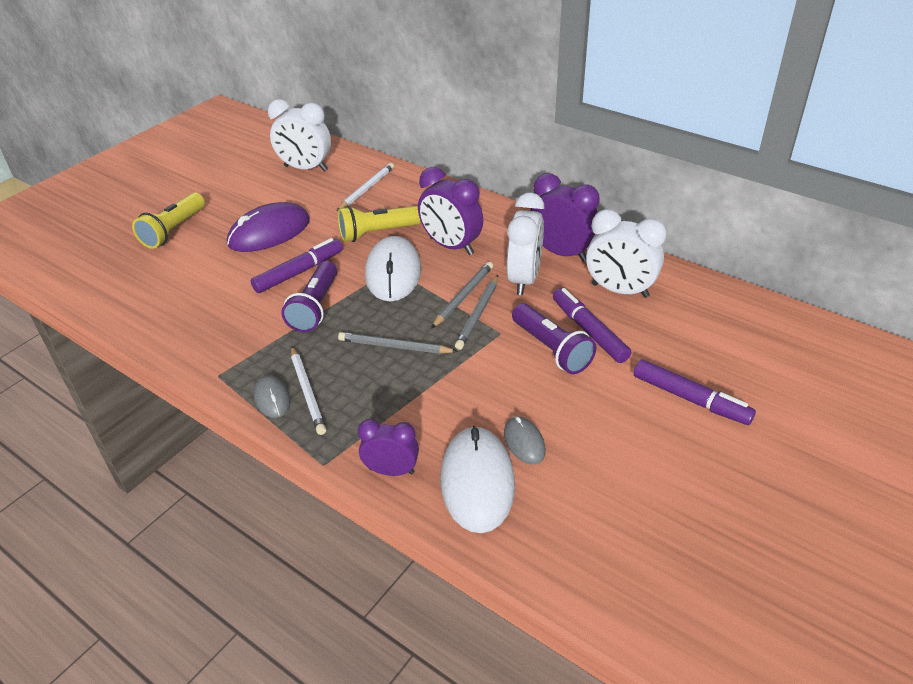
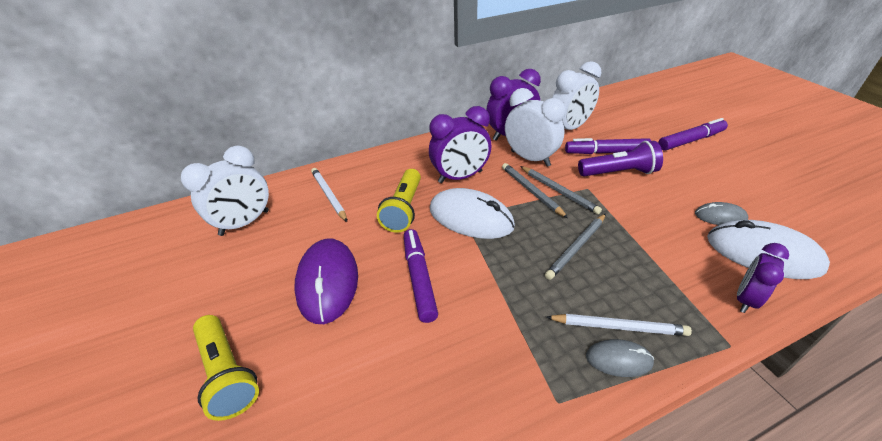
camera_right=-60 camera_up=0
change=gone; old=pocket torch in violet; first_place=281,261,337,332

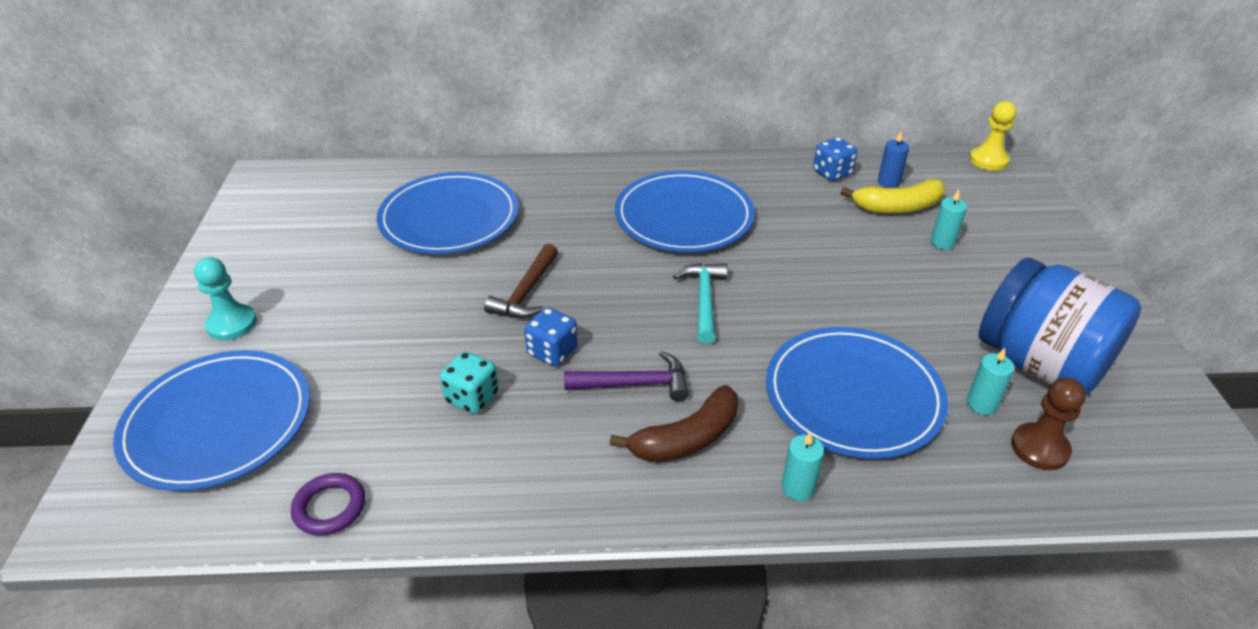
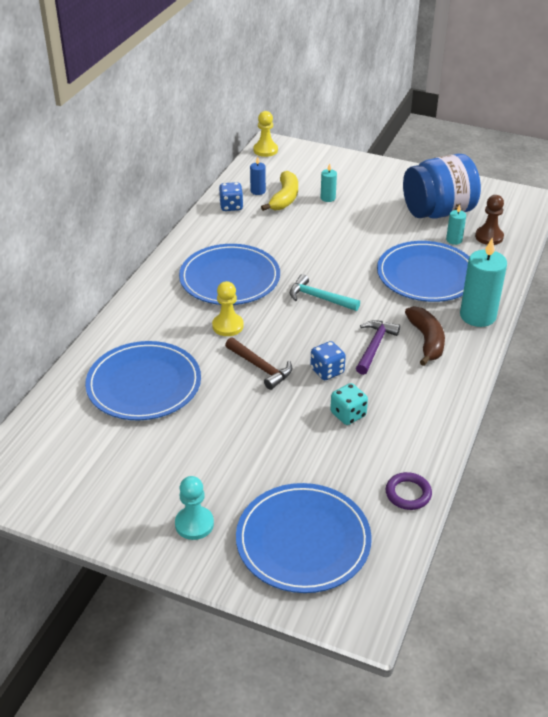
camera_right=-65 camera_up=0
change=new; new=chess pawn in yellow; second_place=212,281,244,336
change=scaled; old=pillar candle in turquoise; first_place=782,432,824,501; second_place=460,238,507,327; factor=2.03

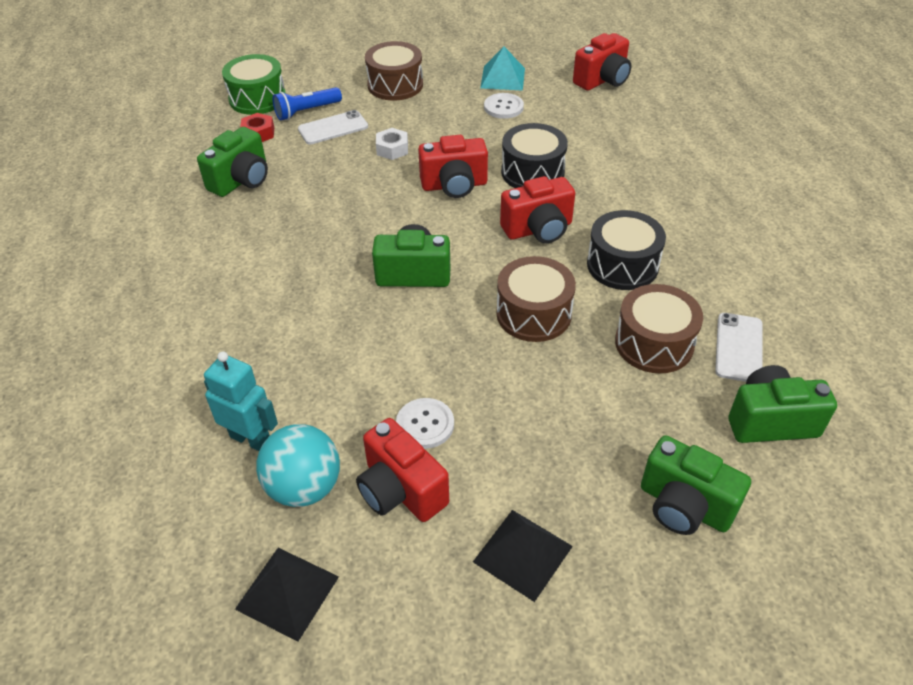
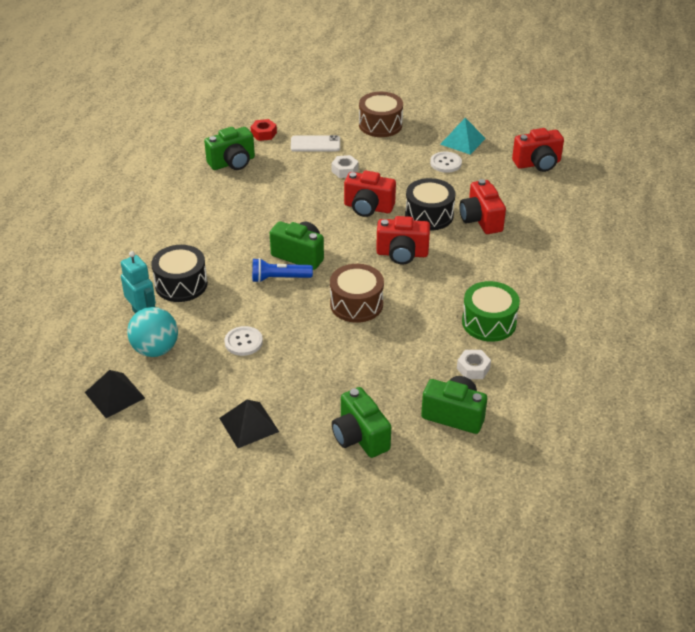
camera_right=25 camera_up=-5
change=gone; old=snare drum in dark brown; first_place=615,284,703,374
change=shifted; old=snare drum in leaf-green; first_place=222,54,286,115; second_place=462,281,520,342
change=shifted; old=pocket torch in royal blue; first_place=273,87,342,121; second_place=252,258,313,283
change=shifted; old=compact camera in scarlet; first_place=356,418,449,522; second_place=459,179,506,234
change=shifted; old=snare drum in jet-black; first_place=587,210,666,290; second_place=151,245,207,302
change=swapped; old=phone in snow-white; new=hexagon nut in snow-white; first_place=715,313,763,382; second_place=457,350,491,379

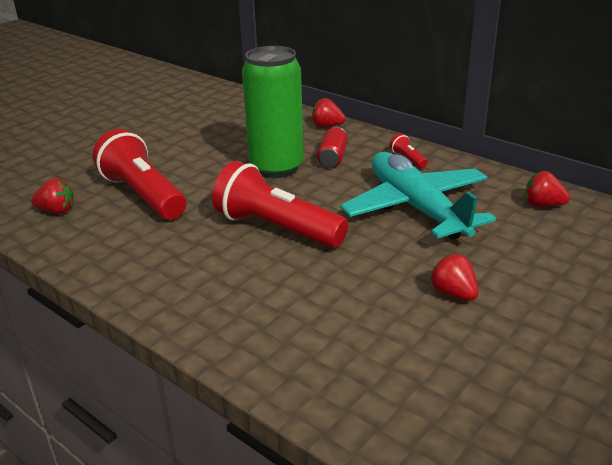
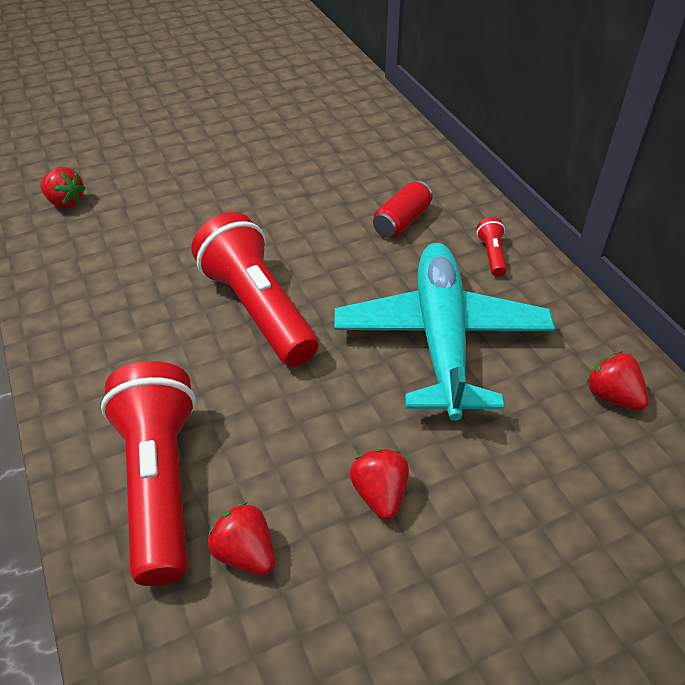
camera_right=25 camera_up=15
change=gone; old=soda can in leaf-green; first_place=242,46,304,178
change=shifted; old=pocket torch in scarlet; first_place=93,129,186,220; second_place=101,361,196,586
change=shifted; old=berry in scarlet; first_place=312,98,346,127; second_place=208,502,275,575

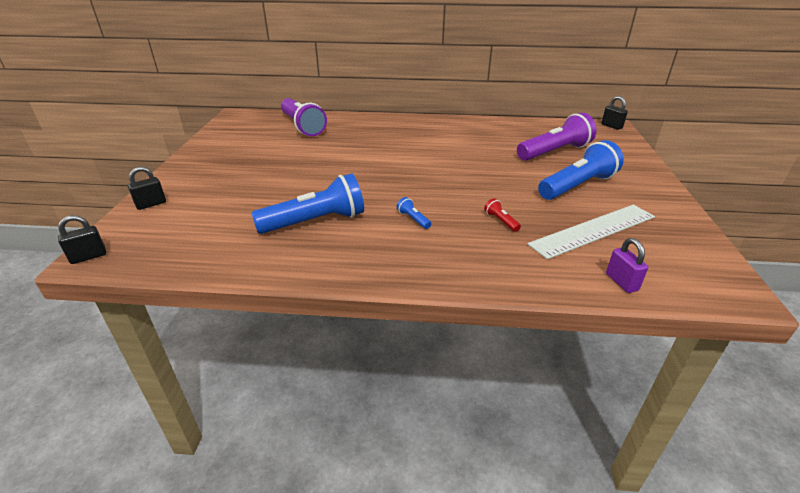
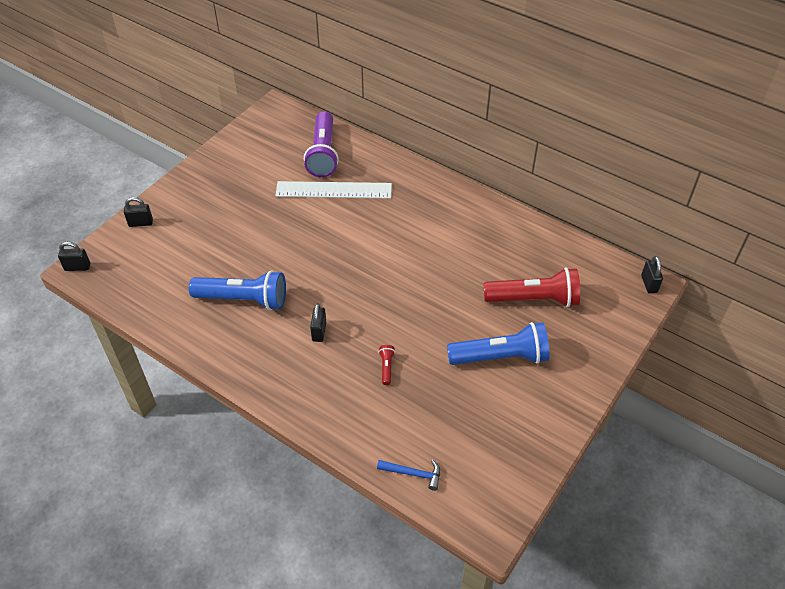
camera_right=30 camera_up=15
change=shifted; old=ruler in snow-white; first_place=528,205,655,259; second_place=275,181,392,199
change=swapped; old=pocket torch in royal blue; new=lock in jet-black; first_place=397,197,431,229; second_place=310,304,326,342
change=swapped; old=lock in violet; new=claw hammer in royal blue; first_place=606,238,648,293; second_place=377,460,440,491
change=repainted; old=pocket torch in violet; new=pocket torch in scarlet; first_place=517,113,597,161; second_place=484,267,580,307

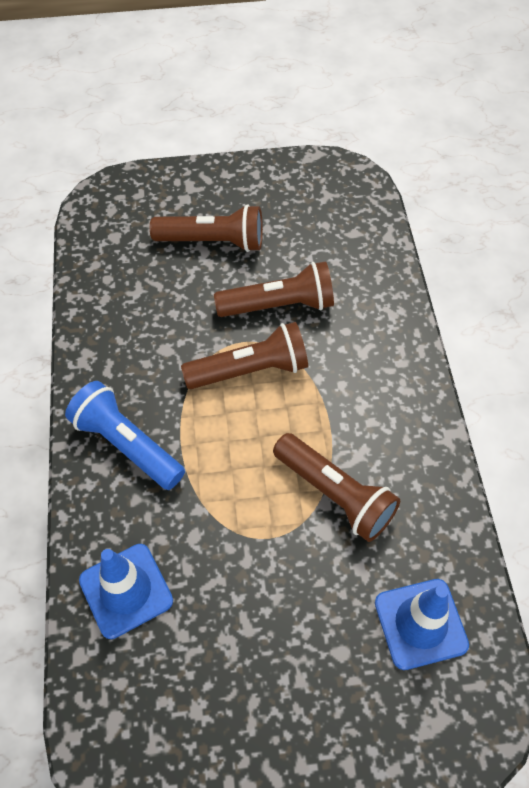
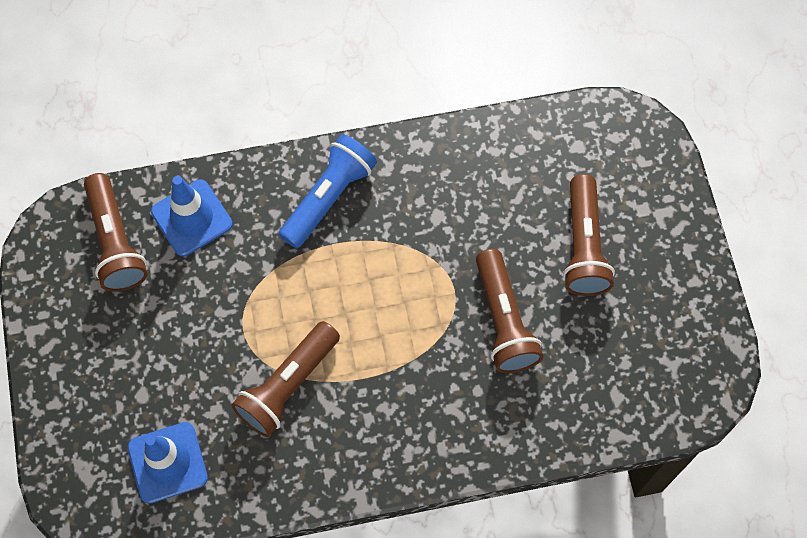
camera_right=85 camera_up=10
change=shifted; old=pocket torch in dark brown; first_place=181,322,308,389; second_place=84,173,148,292

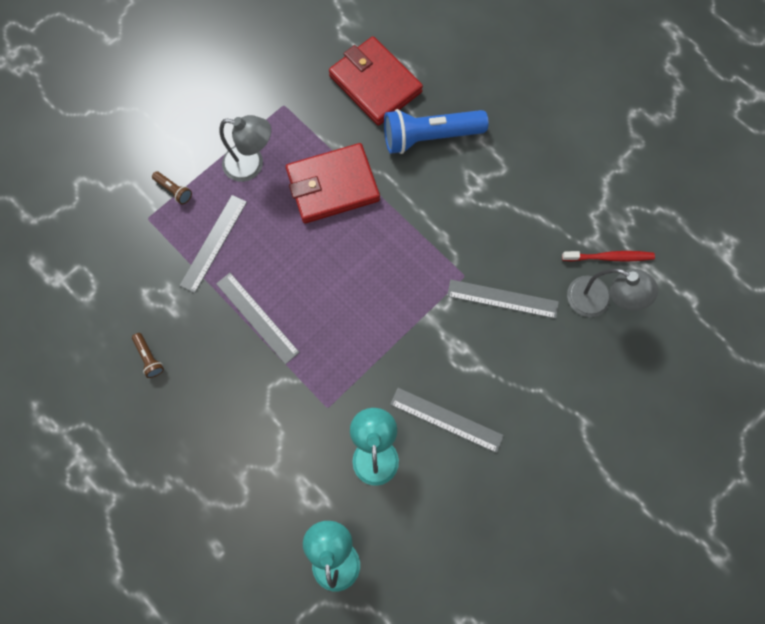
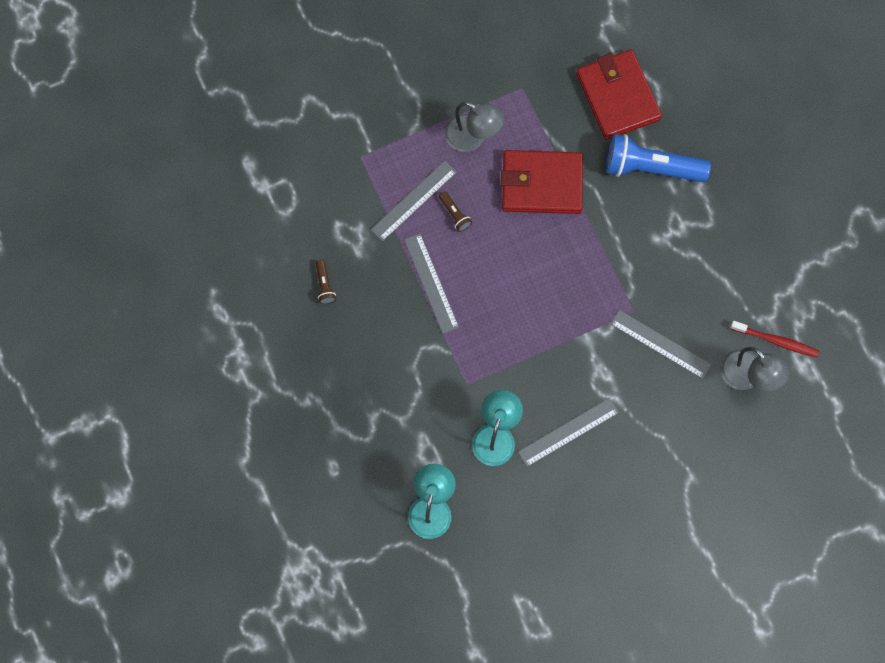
camera_right=20 camera_up=0
change=shifted; old=pocket torch in dark brown; first_place=152,171,192,204; second_place=439,191,472,232
change=rotated; old=ruler in ash-grey; first_place=390,388,504,453; second_place=518,398,619,467; degrees=-75

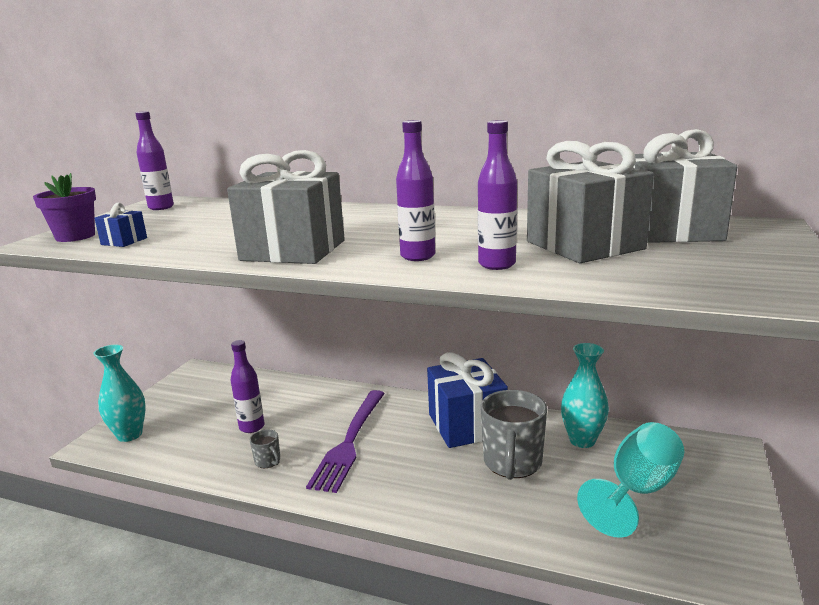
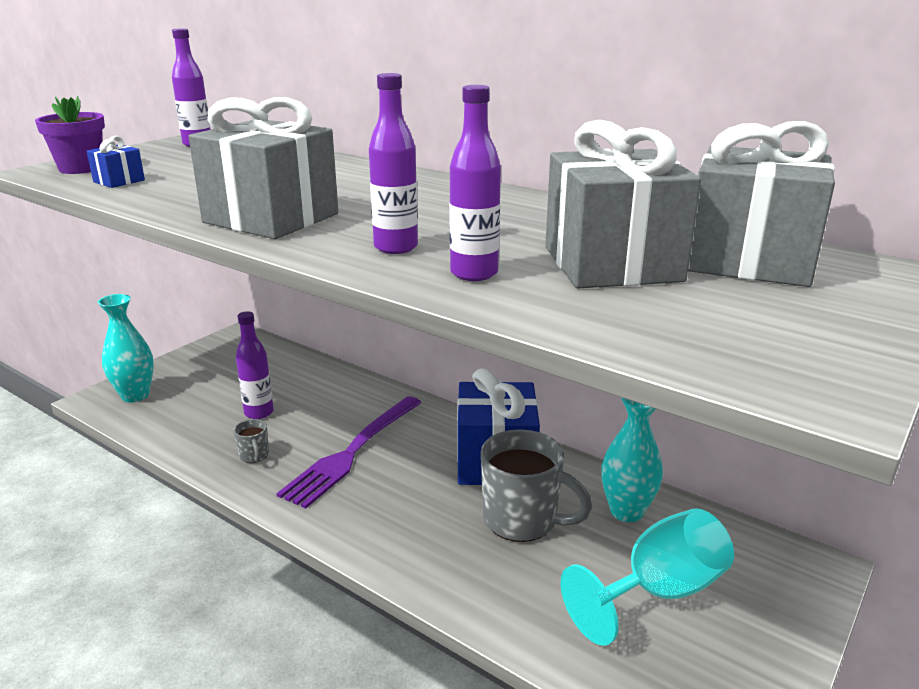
camera_right=15 camera_up=5
change=rotated; old=coffee mug in ash-grey; first_place=481,390,547,480; second_place=481,429,592,542; degrees=-90

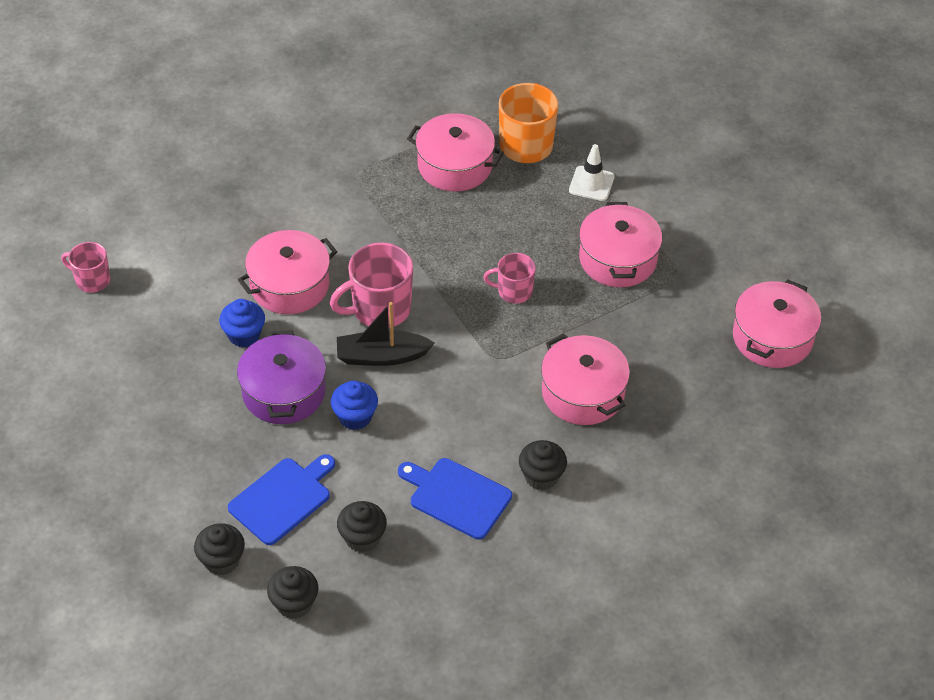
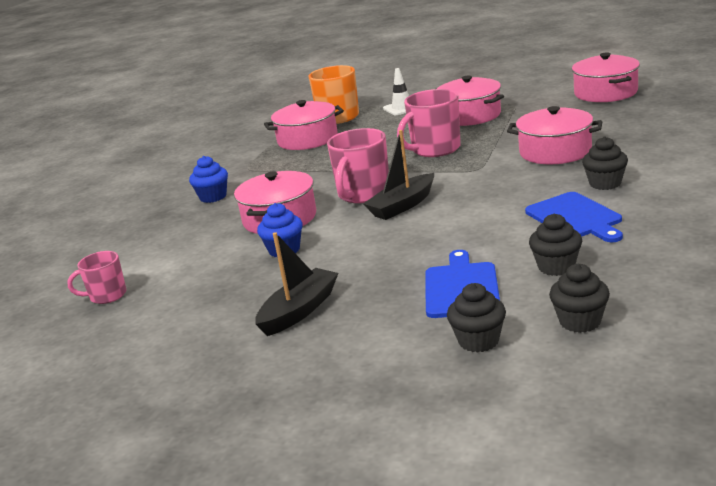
camera_right=-35 camera_up=-25
change=gone; old=pot in violet; first_place=237,330,326,424
change=new; new=toy boat in jet-black; second_place=255,232,338,336
change=shifted; old=fairy cake in royal blue; first_place=331,381,378,430; second_place=189,156,228,203
change=rotated; old=bread board in royal blue; first_place=398,458,512,540; second_place=525,192,623,242; degrees=-105
change=scaled; old=coffee mug in pink; first_place=483,253,536,304; second_place=397,89,461,157; factor=1.67

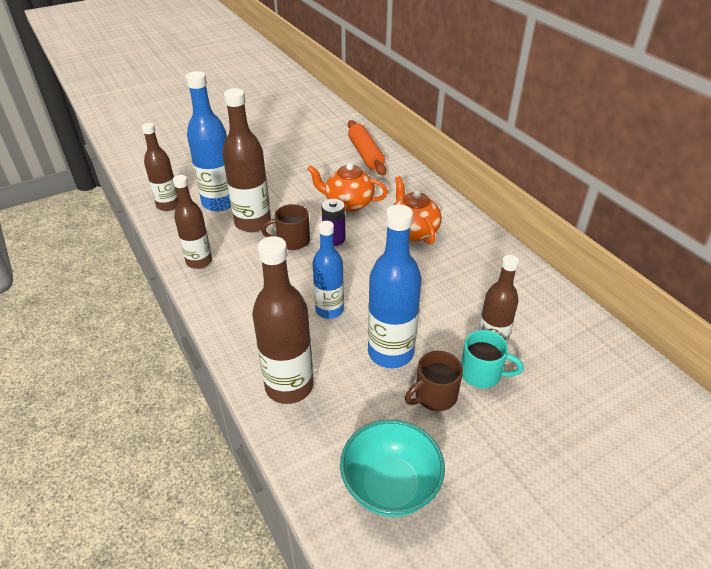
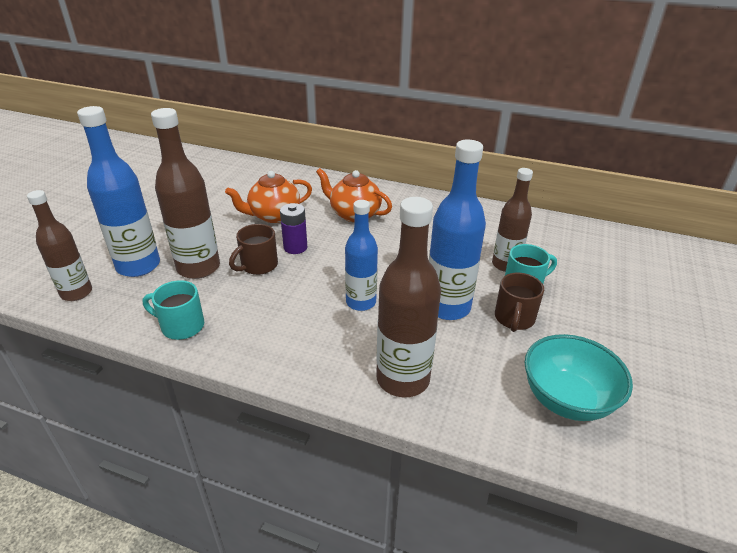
camera_right=-40 camera_up=-5
change=gone; old=dough roller in bright orange; first_place=348,120,386,176
change=swapped; old=drink bottle in dark brown; new=coffee mug in turquoise; first_place=173,175,212,269; second_place=143,280,204,340

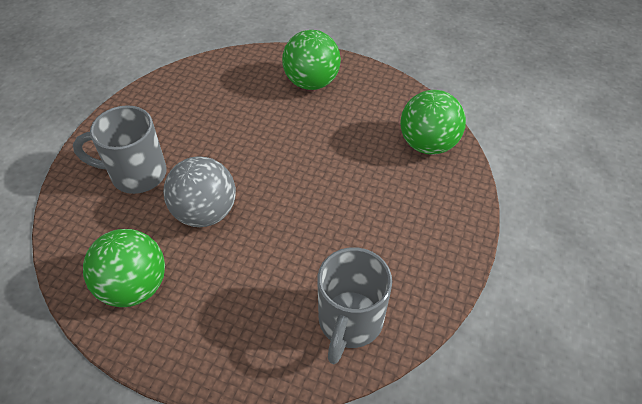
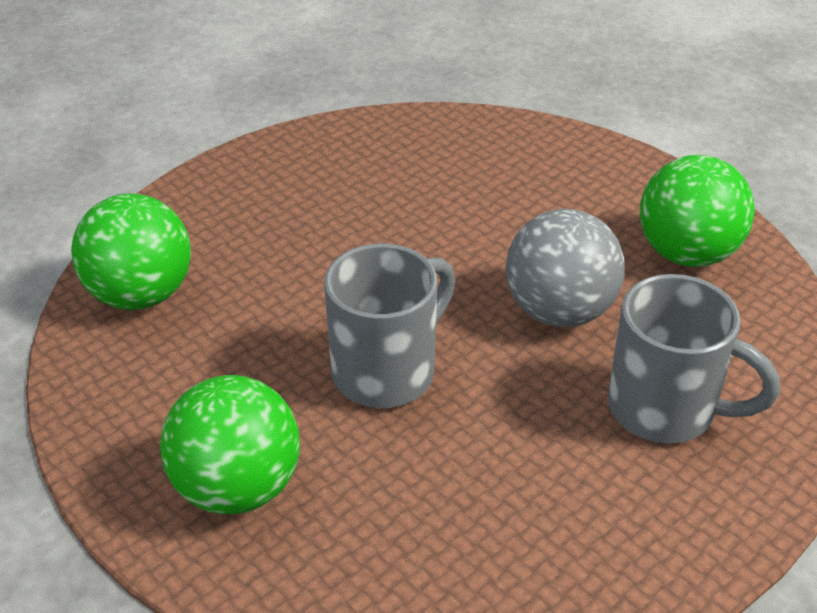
camera_right=-155 camera_up=-10
change=shifted; old=coffee mug in ash-grey; first_place=317,247,392,364; second_place=324,244,455,408

